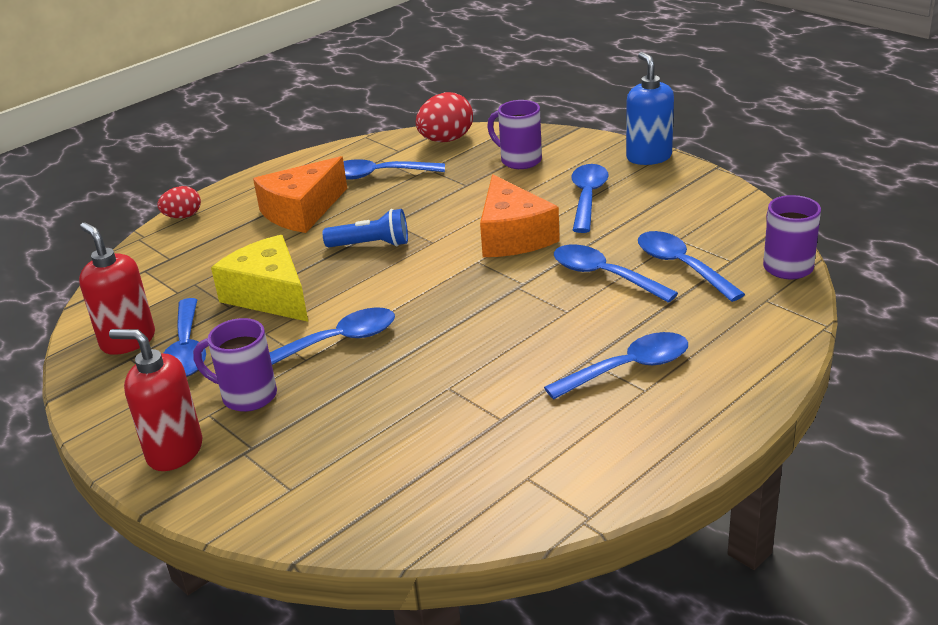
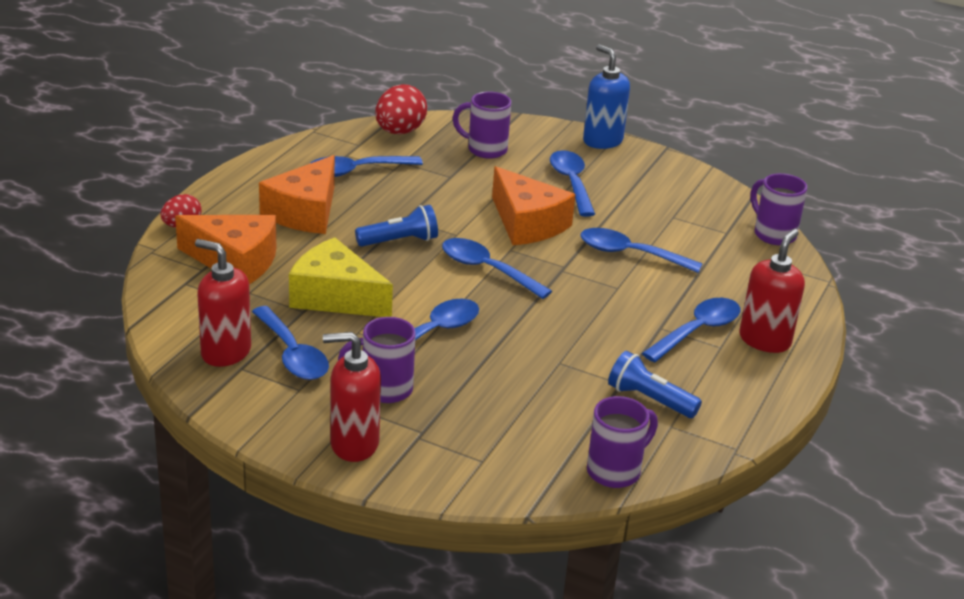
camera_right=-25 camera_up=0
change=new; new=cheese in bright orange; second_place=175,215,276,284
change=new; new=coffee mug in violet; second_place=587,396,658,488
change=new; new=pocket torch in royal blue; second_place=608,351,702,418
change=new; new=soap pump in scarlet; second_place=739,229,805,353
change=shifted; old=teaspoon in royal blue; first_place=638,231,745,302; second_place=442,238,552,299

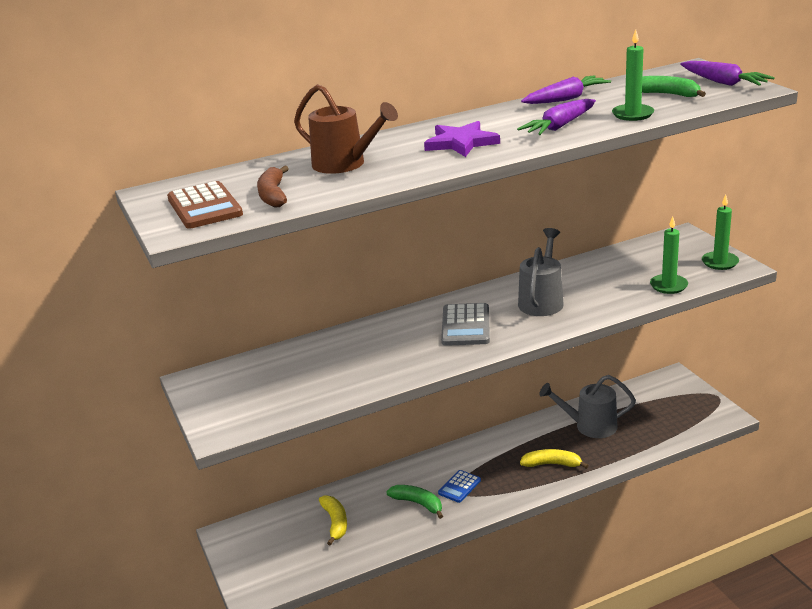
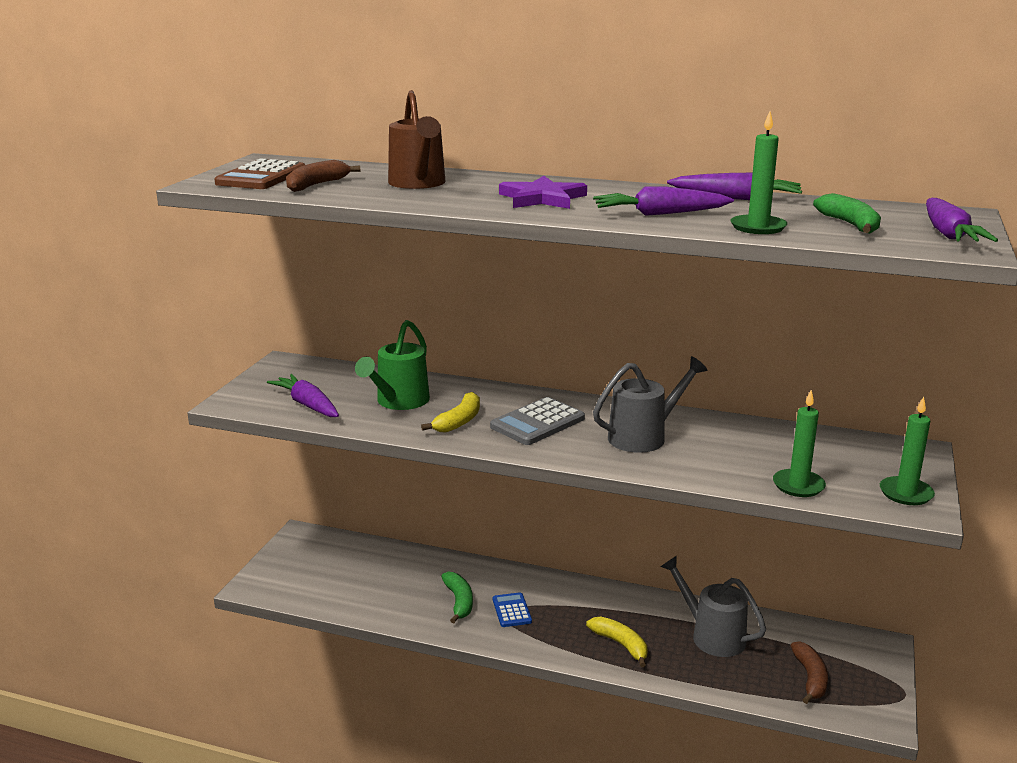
camera_right=40 camera_up=-5
change=new; new=carrot in violet; second_place=267,374,339,417
change=new; new=sprinkling can in leaf-green; second_place=355,320,430,410
change=new; new=banana in dark brown; second_place=790,641,828,704
change=shifted; old=banana in yellow; first_place=319,495,347,546; second_place=421,392,480,433
change=rotated; old=adding machine in royal blue; first_place=438,470,481,503; second_place=493,592,532,627; degrees=90

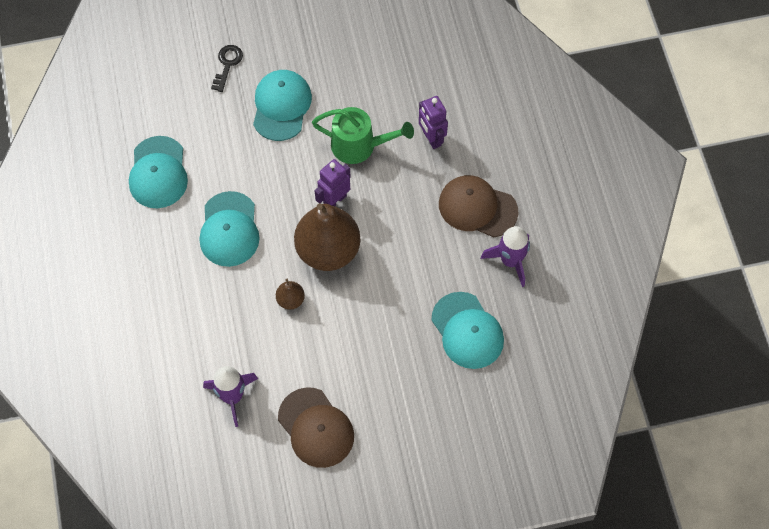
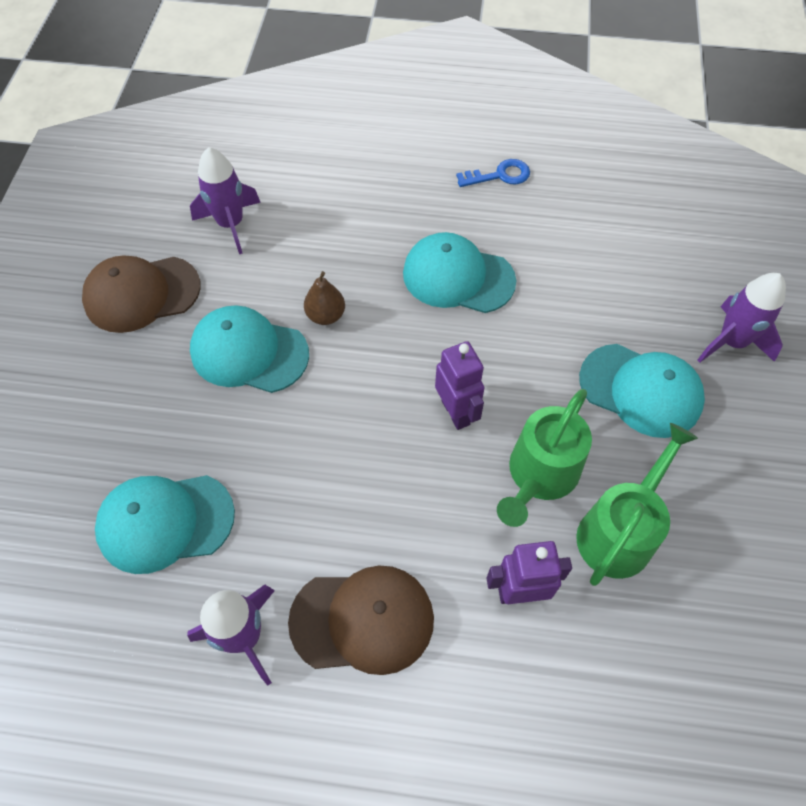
camera_right=110 camera_up=-5
change=gone; old=toy pear in dark brown; first_place=294,203,361,271
change=new; new=key in royal blue; second_place=456,159,530,187
change=new; new=sprinkling can in leaf-green; second_place=576,423,698,586
change=shifted; old=baseball cap in turquoise; first_place=129,136,188,208; second_place=190,305,309,393
change=swapped; old=key in jet-black; new=spaceship in violet; first_place=211,45,243,92; second_place=698,273,786,363
change=rotated; old=baseball cap in dark brown; first_place=439,175,518,237; second_place=288,566,434,675; degrees=45

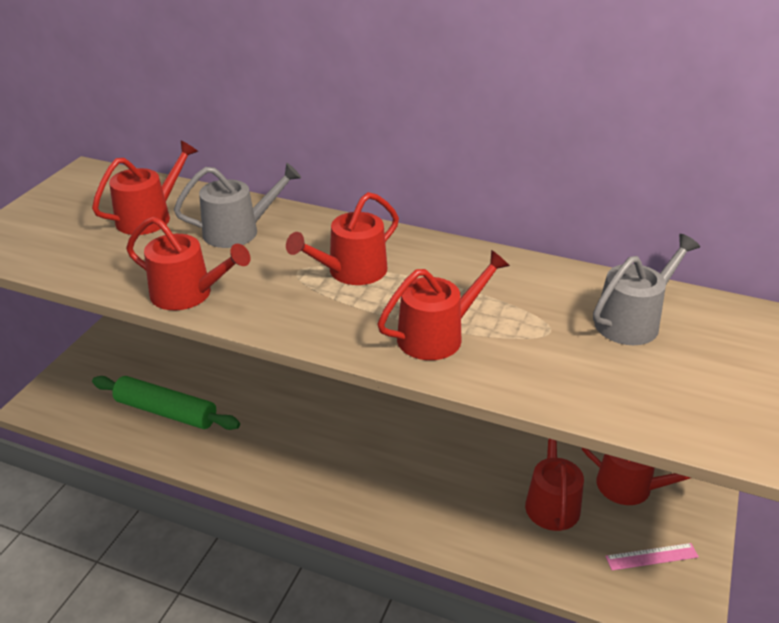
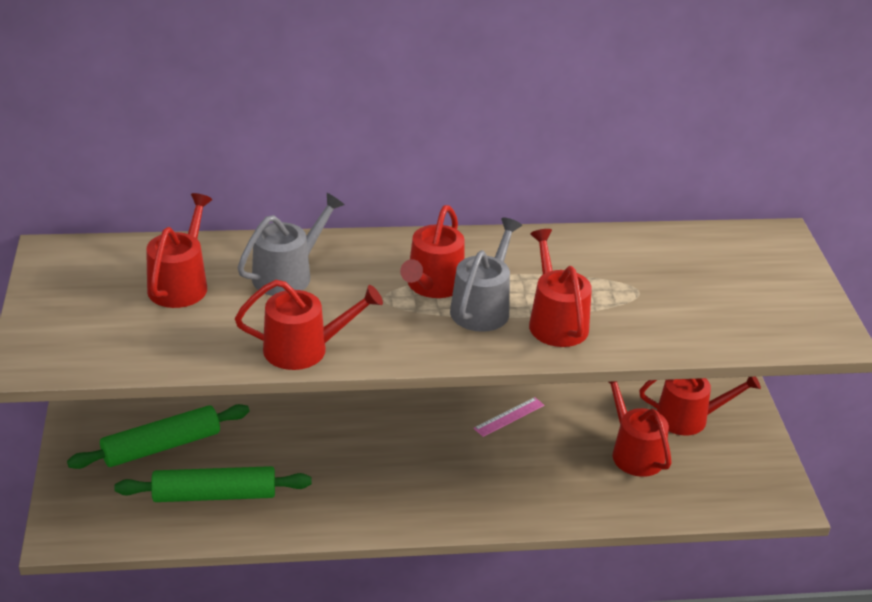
camera_right=-30 camera_up=0
change=new; new=dough roller in leaf-green; second_place=67,404,249,469
change=shifted; old=sprinkling can in ash-grey; first_place=593,234,700,345; second_place=450,218,522,332
change=shifted; old=ruler in pink; first_place=605,543,699,570; second_place=474,397,544,437
change=rotated; old=sprinkling can in scarlet; first_place=378,250,510,360; second_place=529,229,592,347; degrees=-45

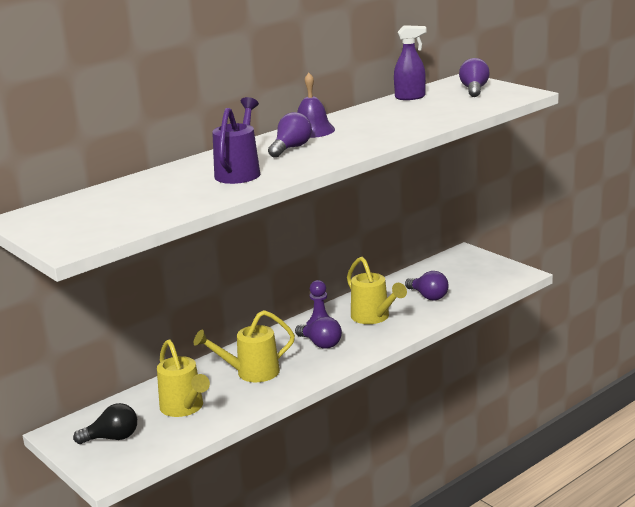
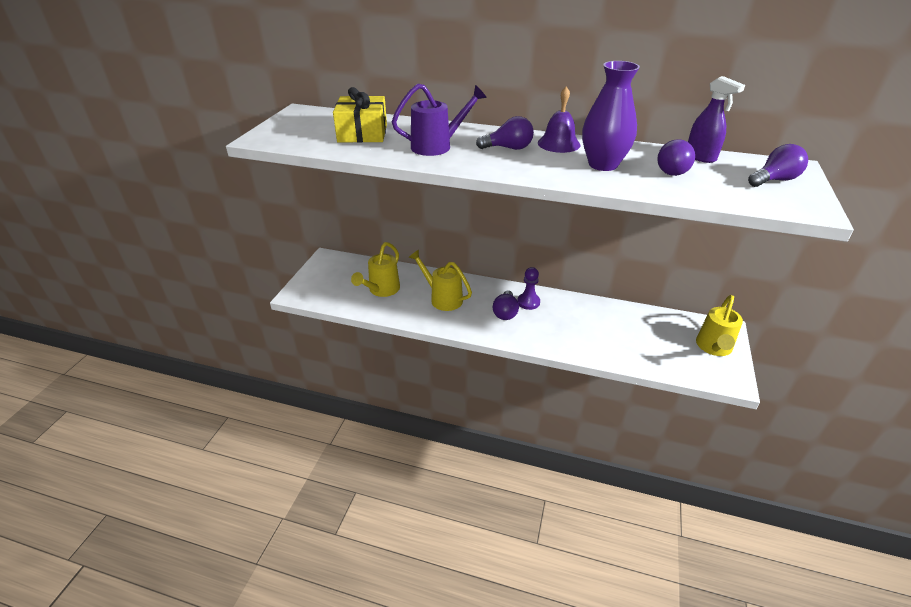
camera_right=55 camera_up=15
change=gone; old=bulb in jet-black; first_place=73,403,137,444
change=new; new=wrapped gift in yellow; second_place=333,87,387,143
change=new; new=tall vase in violet; second_place=582,61,640,171
change=shifted; old=sprinkling can in yellow; first_place=347,257,407,324; second_place=696,295,743,356
change=shifted; old=bulb in violet; first_place=405,271,449,300; second_place=657,139,695,176

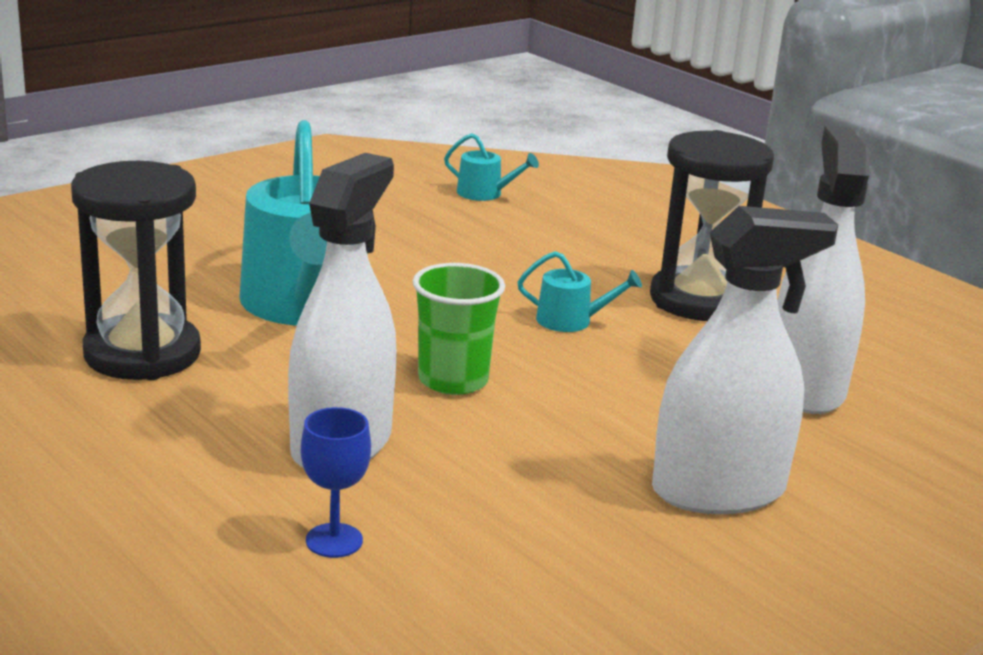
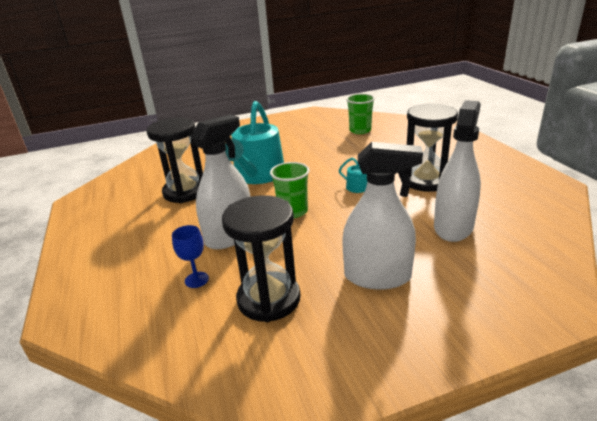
camera_right=25 camera_up=5
change=new; new=hourglass in jet-black; second_place=222,195,301,322
change=swapped; old=sprinkling can in turquoise; new=beaker in leaf-green; first_place=444,133,539,201; second_place=346,94,375,134

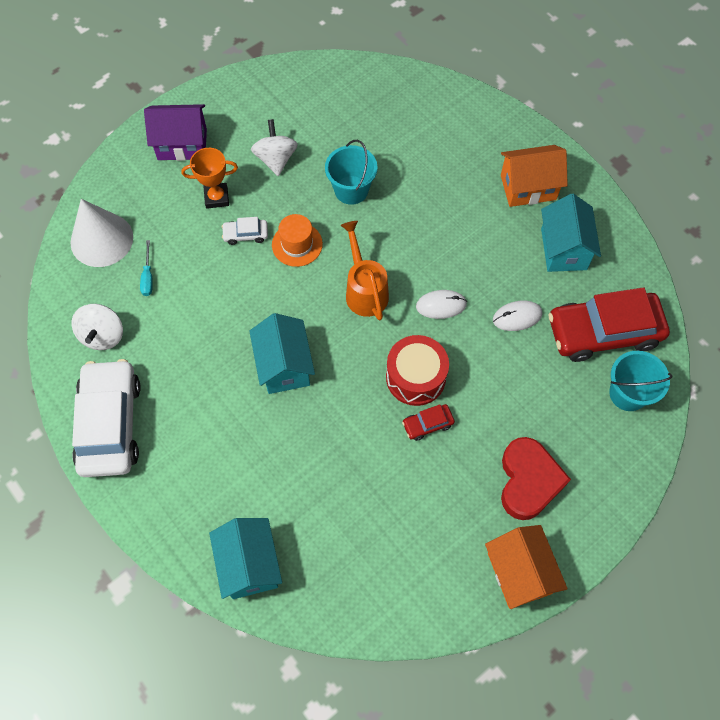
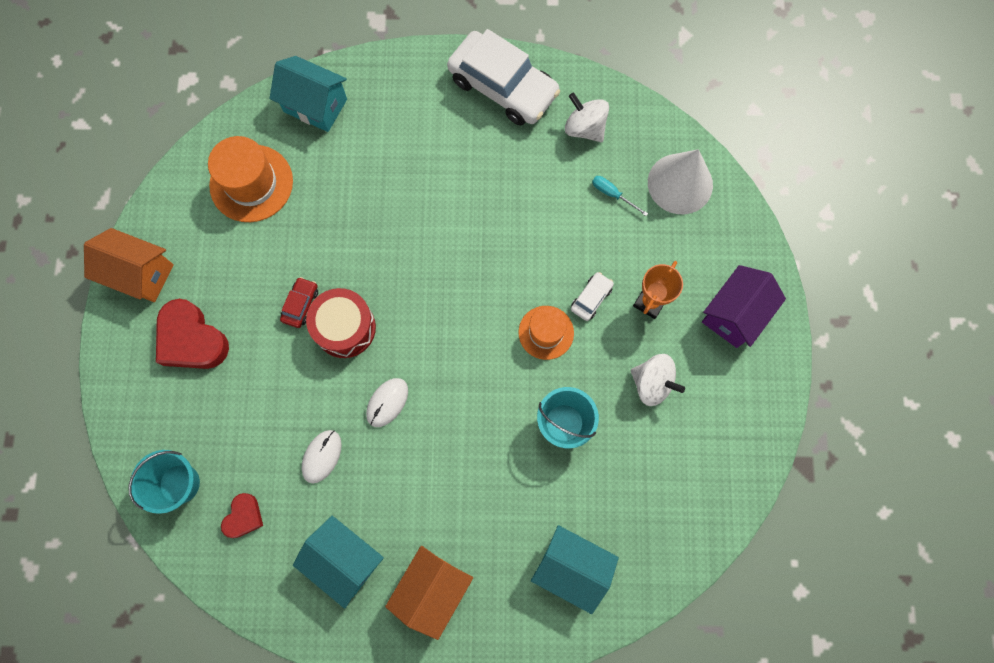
camera_right=130 camera_up=10
change=gone; old=sprinkling can in bright orange; first_place=341,221,389,321
change=new; new=hat in bright orange; second_place=208,136,293,222
change=shifted; old=cottage in turquoise; first_place=249,313,315,394; second_place=531,525,619,614
change=swapped; old=automobile in scarlet; new=love heart in scarlet; first_place=548,287,670,362; second_place=221,493,263,538

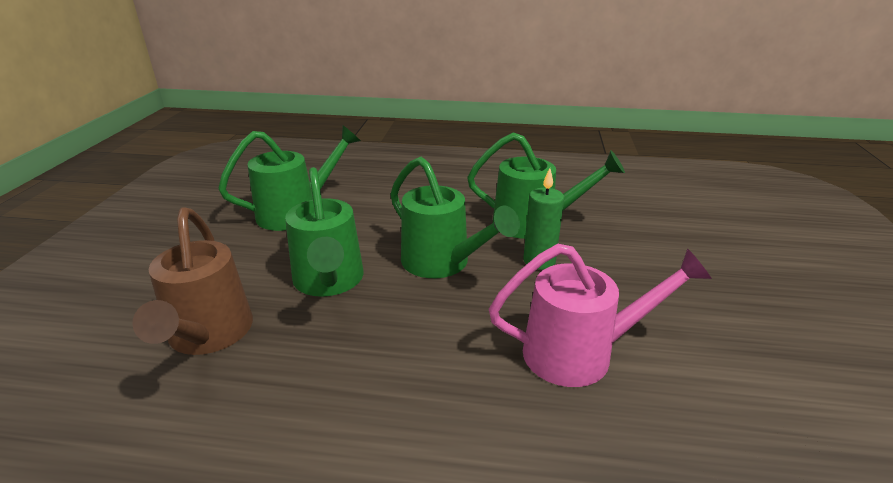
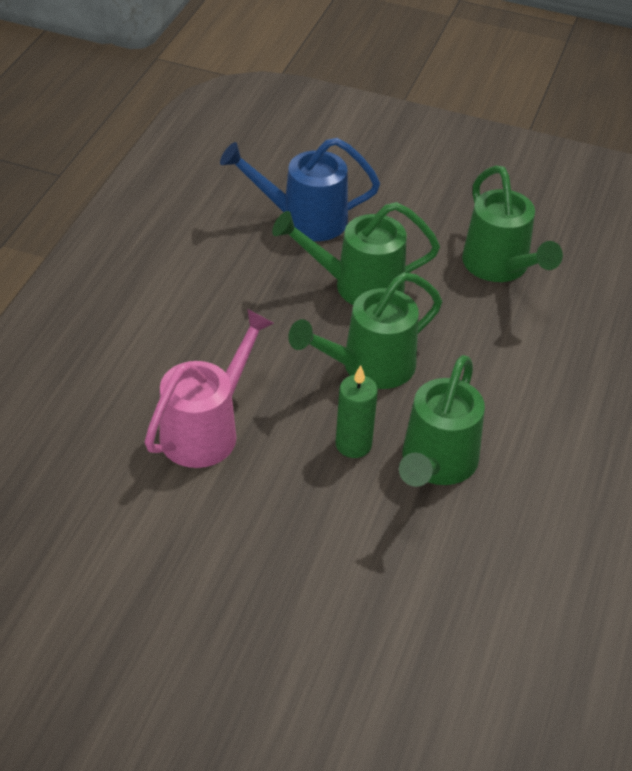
camera_right=100 camera_up=15
change=repainted; old=sprinkling can in dark brown; new=sprinkling can in royal blue; first_place=132,207,253,355; second_place=220,138,380,241
change=rotated; old=sprinkling can in pink; first_place=489,244,712,387; second_place=145,309,274,468; degrees=-150

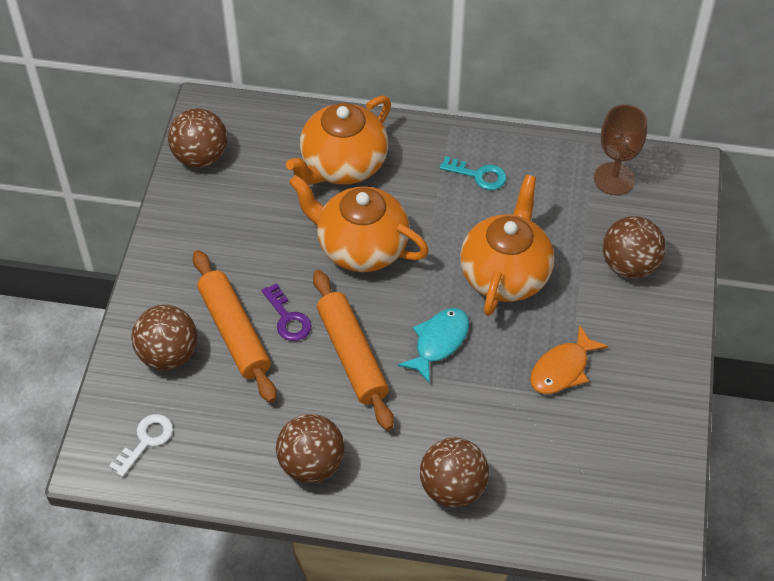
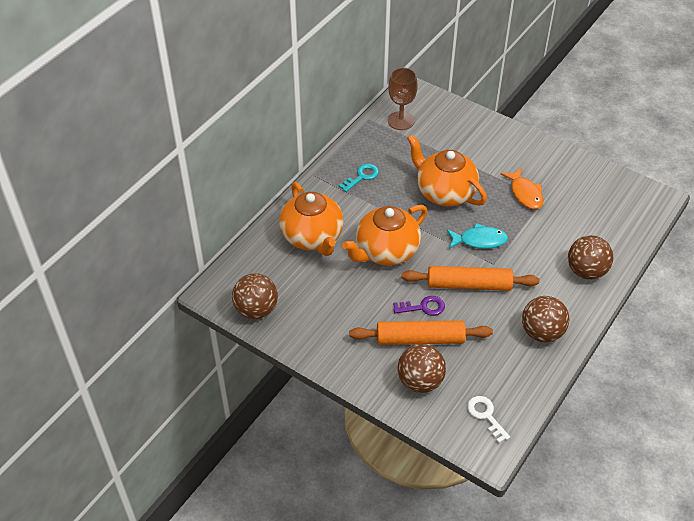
camera_right=-65 camera_up=-5
change=gone; old=play ball in dark brown; first_place=602,216,666,279
change=rotated; old=toy fish in turquoise; first_place=398,308,469,384; second_place=447,223,508,249; degrees=120

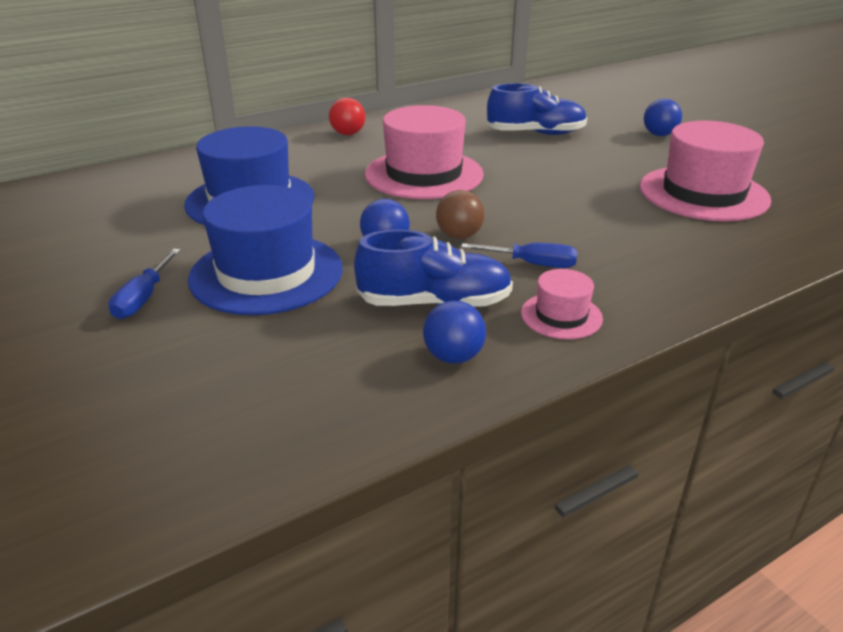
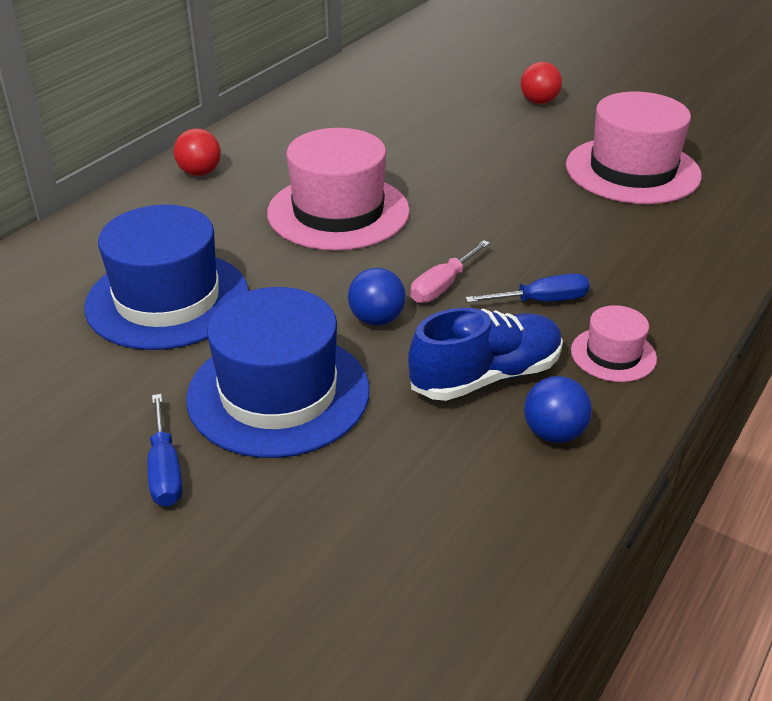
camera_right=-25 camera_up=5
change=gone; old=sneaker in royal blue; first_place=487,83,587,135
change=swapped; old=play ball in dark brown; new=flat screwdriver in pink; first_place=436,190,485,239; second_place=411,240,490,303
change=repainted; old=play ball in royal blue; new=play ball in scarlet; first_place=644,98,682,136; second_place=521,62,562,104

